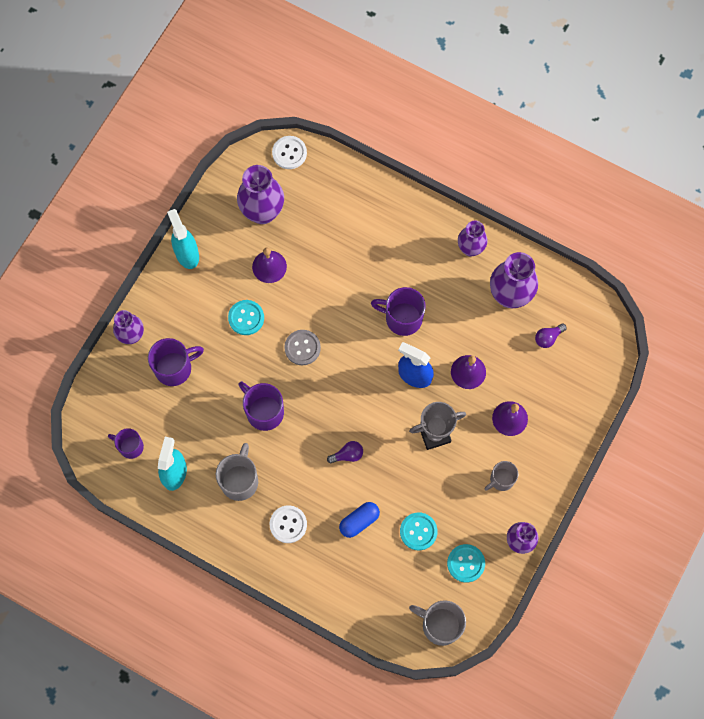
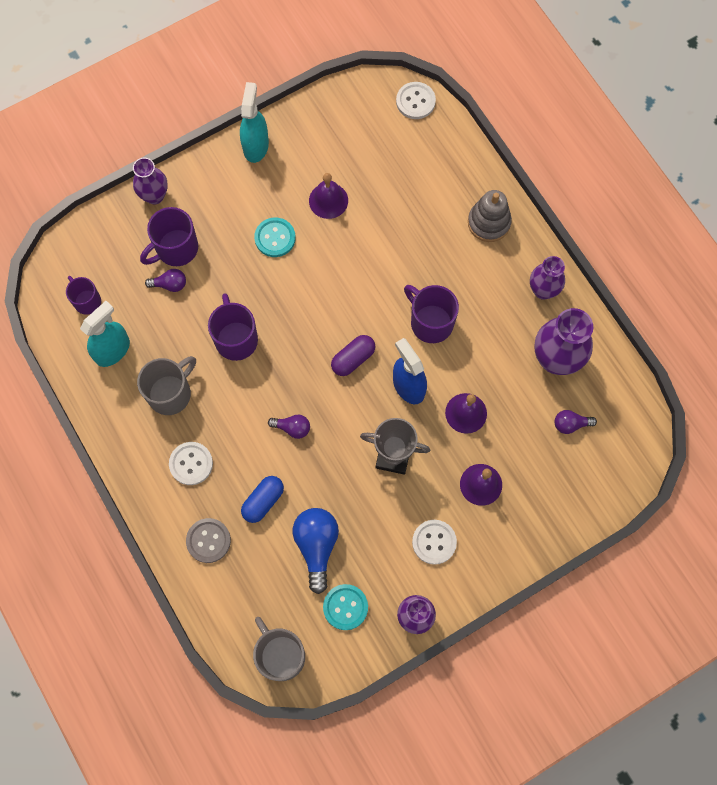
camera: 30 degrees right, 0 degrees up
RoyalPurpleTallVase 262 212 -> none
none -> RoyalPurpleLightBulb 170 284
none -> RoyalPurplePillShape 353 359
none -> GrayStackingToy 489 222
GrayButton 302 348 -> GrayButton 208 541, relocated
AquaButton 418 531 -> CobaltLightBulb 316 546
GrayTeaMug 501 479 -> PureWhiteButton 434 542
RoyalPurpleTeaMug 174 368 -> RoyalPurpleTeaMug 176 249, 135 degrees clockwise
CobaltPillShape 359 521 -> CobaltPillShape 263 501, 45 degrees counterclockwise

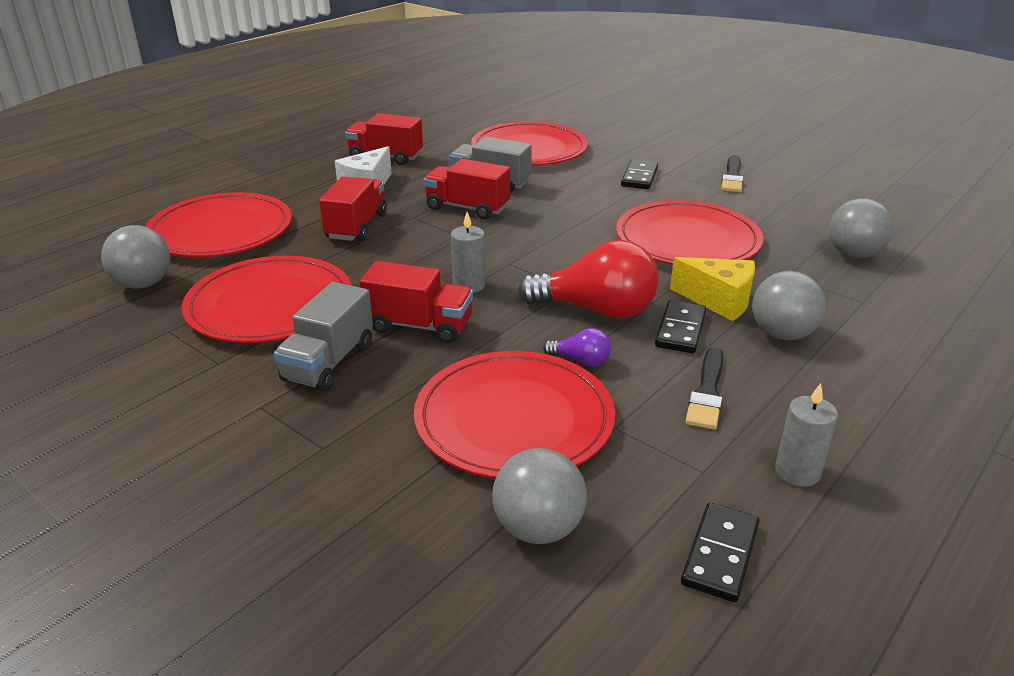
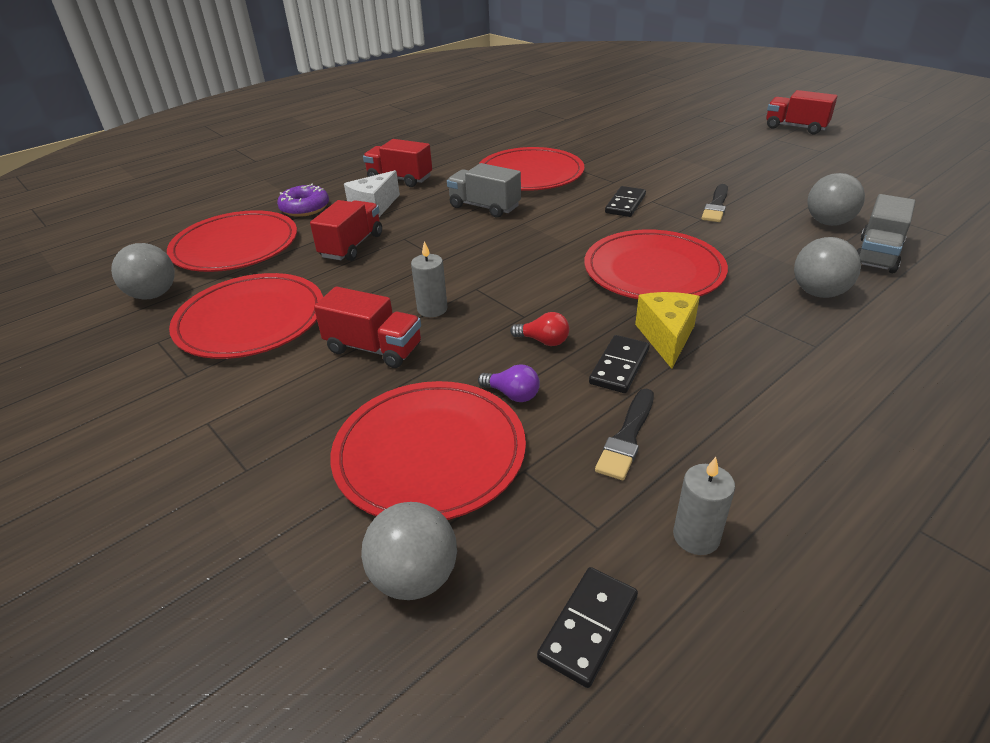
camera: 10 degrees right, 5 degrees up
none -> RoyalPurpleGlazedDonut 305 208
GrayLorry 329 362 -> GrayLorry 877 255, relocated
RedLorry 467 208 -> RedLorry 795 127, relocated
GrayBall 782 334 -> GrayBall 828 223, relocated
YellowCheeseWedge 719 301 -> YellowCheeseWedge 666 337, 120 degrees counterclockwise
RedLightBulb 596 310 -> RedLightBulb 543 341, x0.46

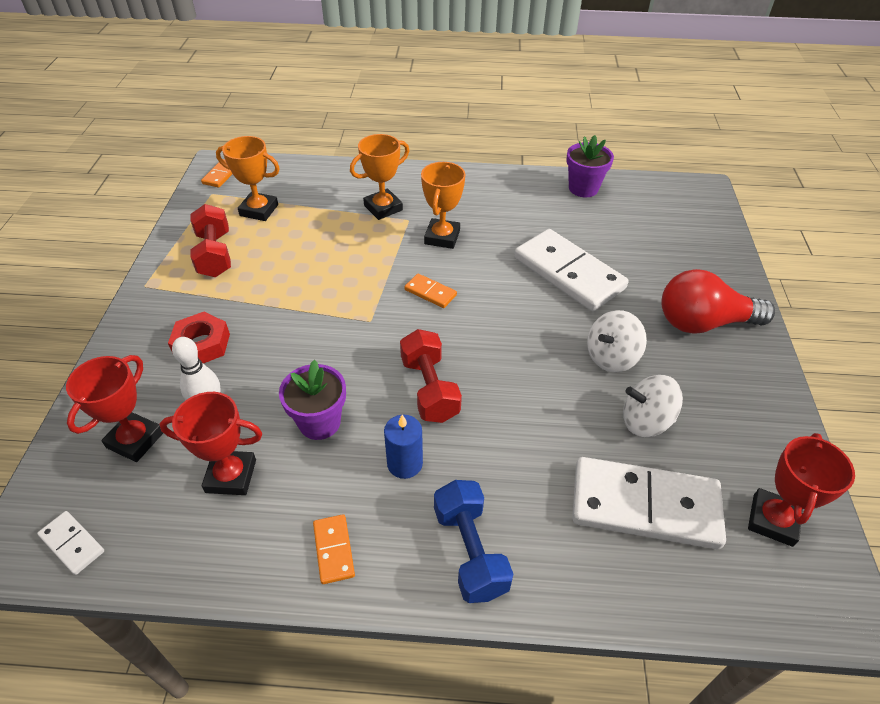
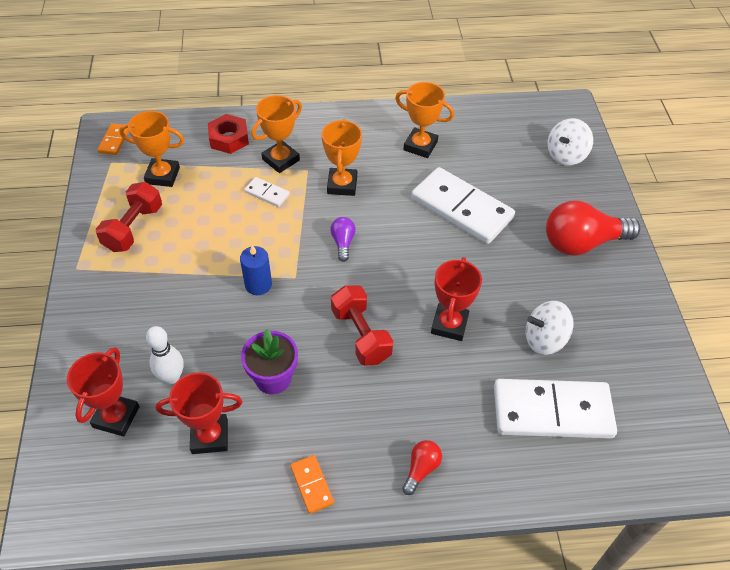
camera: 10 degrees left, 5 degrees up
RoyalPurplePottedPlant 583 188 -> none
none -> OrangeColouredPrizeCup 420 146
PureWhiteDominoTile 72 543 -> PureWhiteDominoTile 267 193, relocated
RedHexNut 202 344 -> RedHexNut 229 138, relocated
CobaltPillarCandle 405 463 -> CobaltPillarCandle 258 285, relocated
PureWhiteToyTop 611 357 -> PureWhiteToyTop 565 155, relocated
RedPrizeCup 772 520 -> RedPrizeCup 449 324, relocated
OrangeColouredDominoTile 430 292 -> RoyalPurpleLightBulb 343 242
CobaltDumbbell 470 551 -> RedLightBulb 421 469
RedDumbbell 215 254 -> RedDumbbell 133 228, 45 degrees clockwise

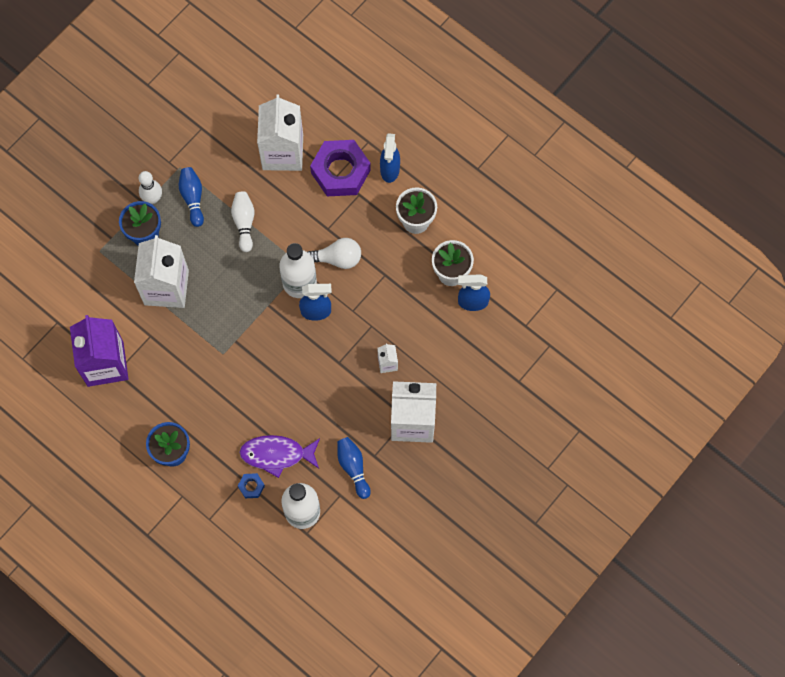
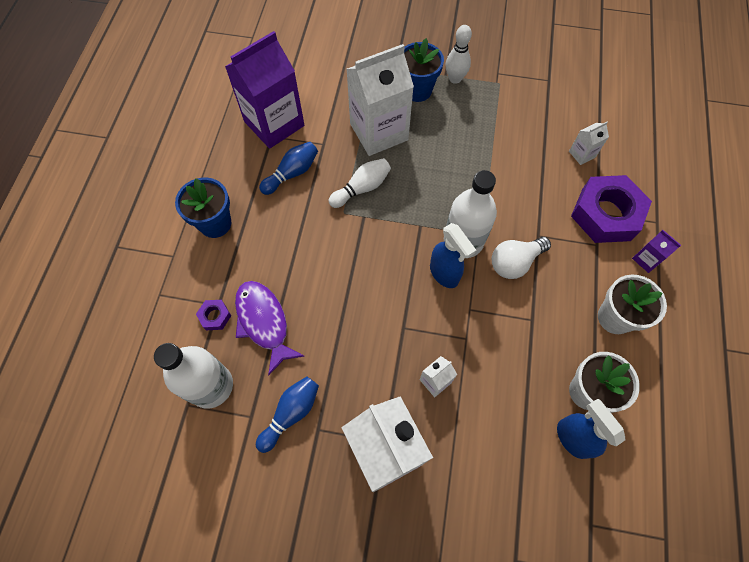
camera: 60 degrees right, 5 degrees down
CobaltTenpin 193 198 -> CobaltTenpin 292 173, relocated
PureWhiteTenpin 244 223 -> PureWhiteTenpin 362 188, relocated
CobaltSprayer 390 170 -> RoyalPurpleJuiceCarton 646 259
CobaltHexNut 251 486 -> RoyalPurpleHexNut 215 316
PureWhiteLightBulb 337 258 -> PureWhiteLightBulb 514 262, 90 degrees clockwise
PureWhiteJuiceCarton 283 152 -> PureWhiteJuiceCarton 582 154, x0.43

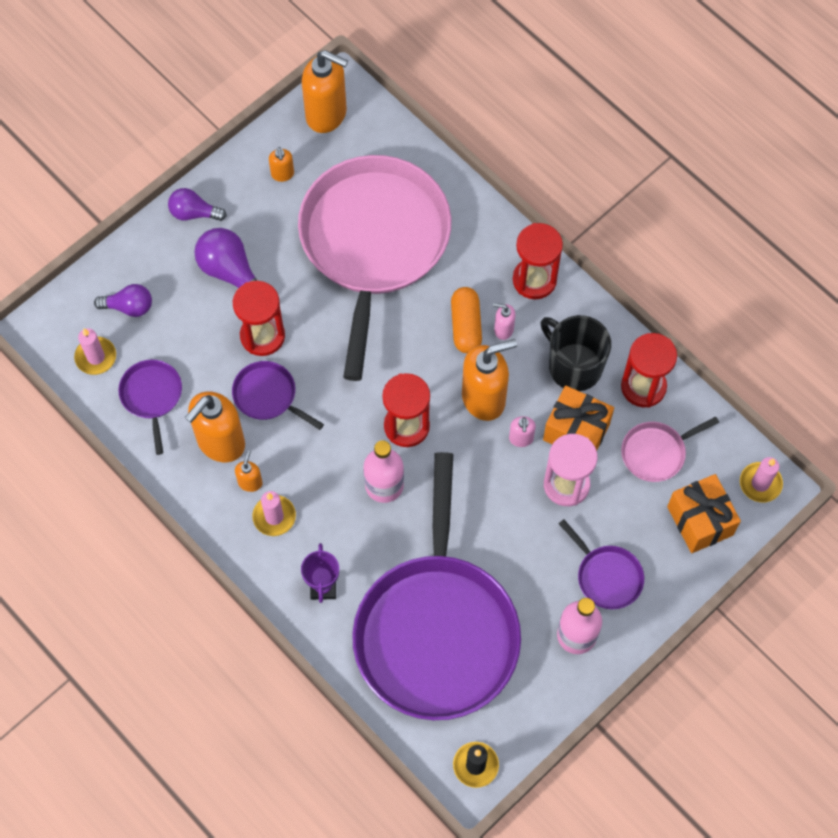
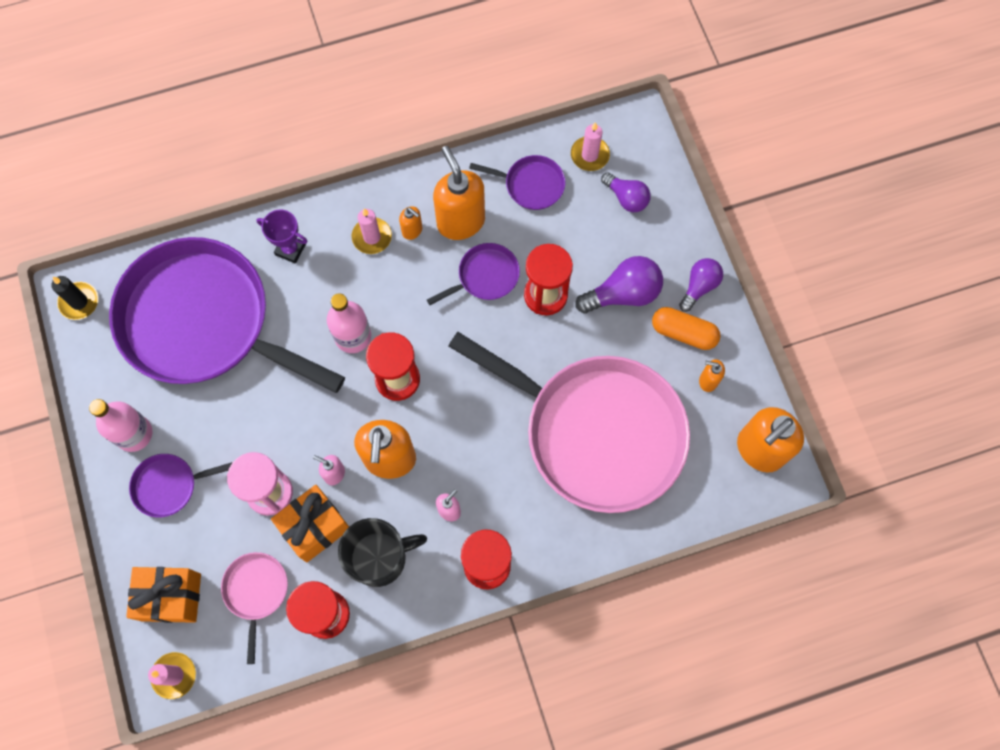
camera: 115 degrees right, 5 degrees up
OrangeColouredPillShape 466 326 -> OrangeColouredPillShape 683 333, relocated
RoyalPurpleLightBulb 129 307 -> RoyalPurpleLightBulb 626 198, 75 degrees counterclockwise

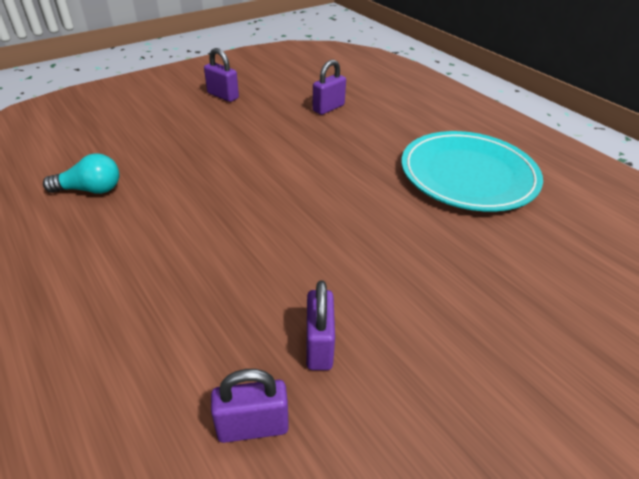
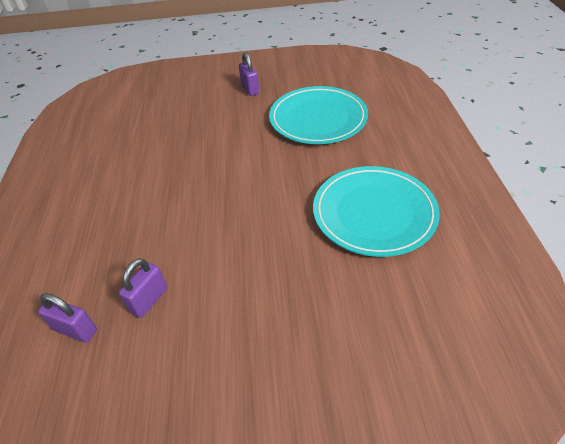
camera: 35 degrees right, 5 degrees up
AquaLightBulb 90 190 -> none
RoyalPurpleSmallLock 328 108 -> AquaPlate 318 119

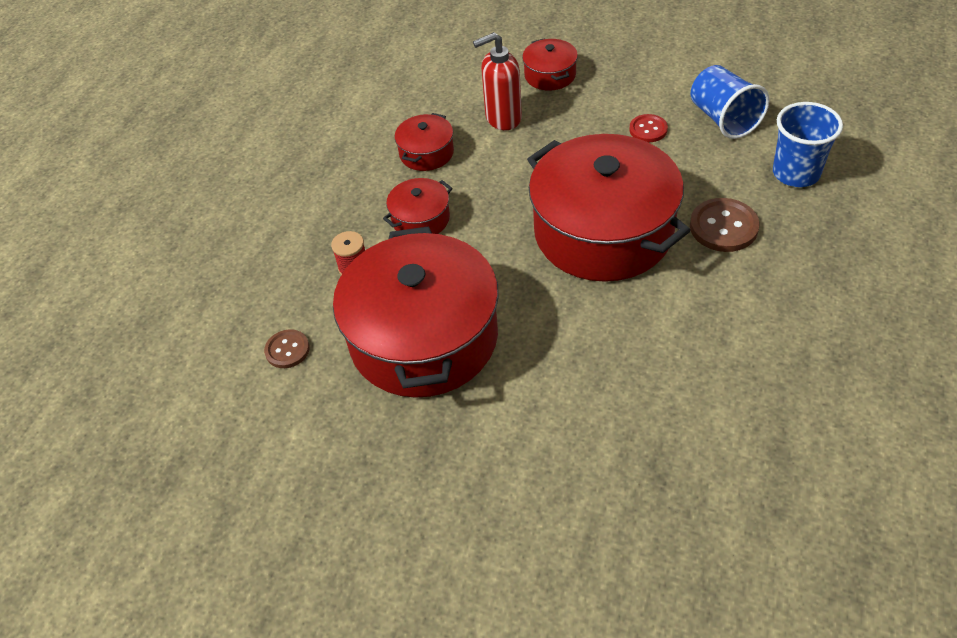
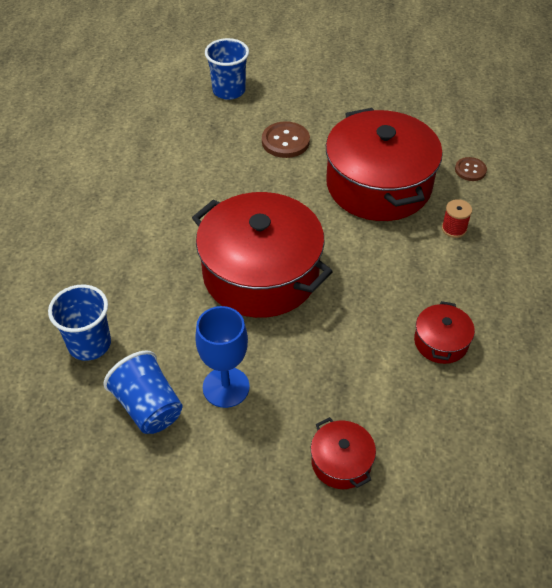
camera: 165 degrees right, 0 degrees up
RedPot 420 219 -> none
RedSoapDispenser 502 118 -> none
none -> CobaltCup 229 91
BrownButton 723 227 -> BrownButton 285 141, relocated
RedButton 648 129 -> CobaltChalice 226 387

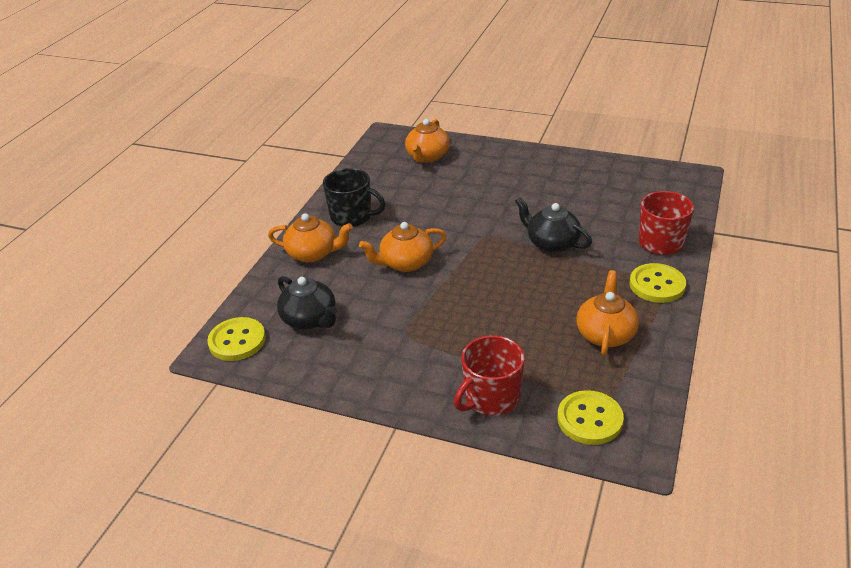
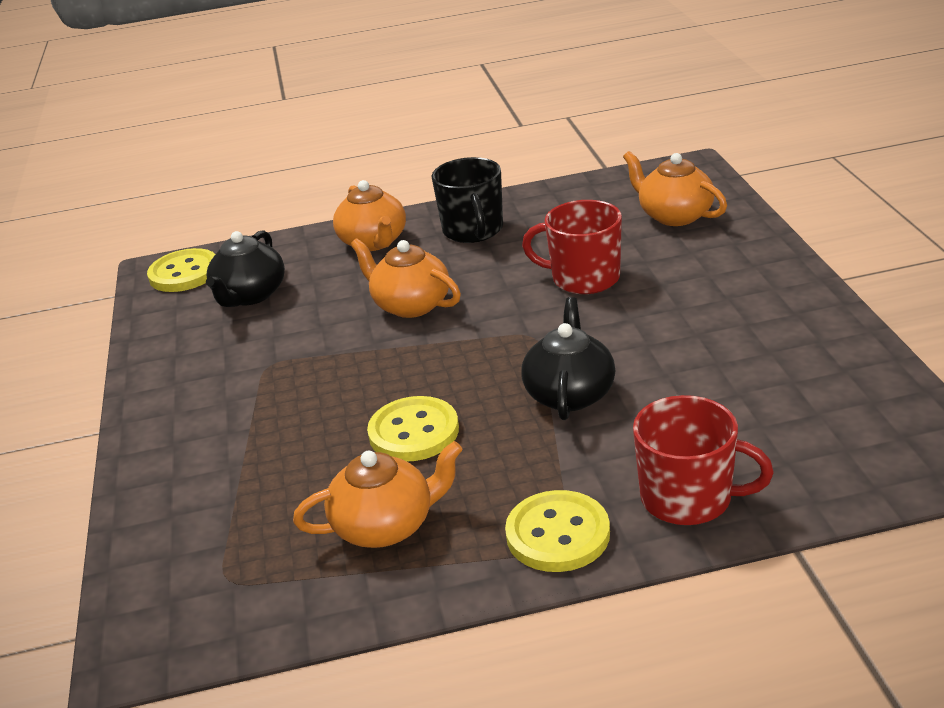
camera: 60 degrees right, 5 degrees down
RedTeaMug 491 398 -> RedTeaMug 583 278, relocated
YellowButton 589 419 -> YellowButton 414 432, relocated
OrangeColouredTeapot 427 157 -> OrangeColouredTeapot 674 215, 60 degrees clockwise

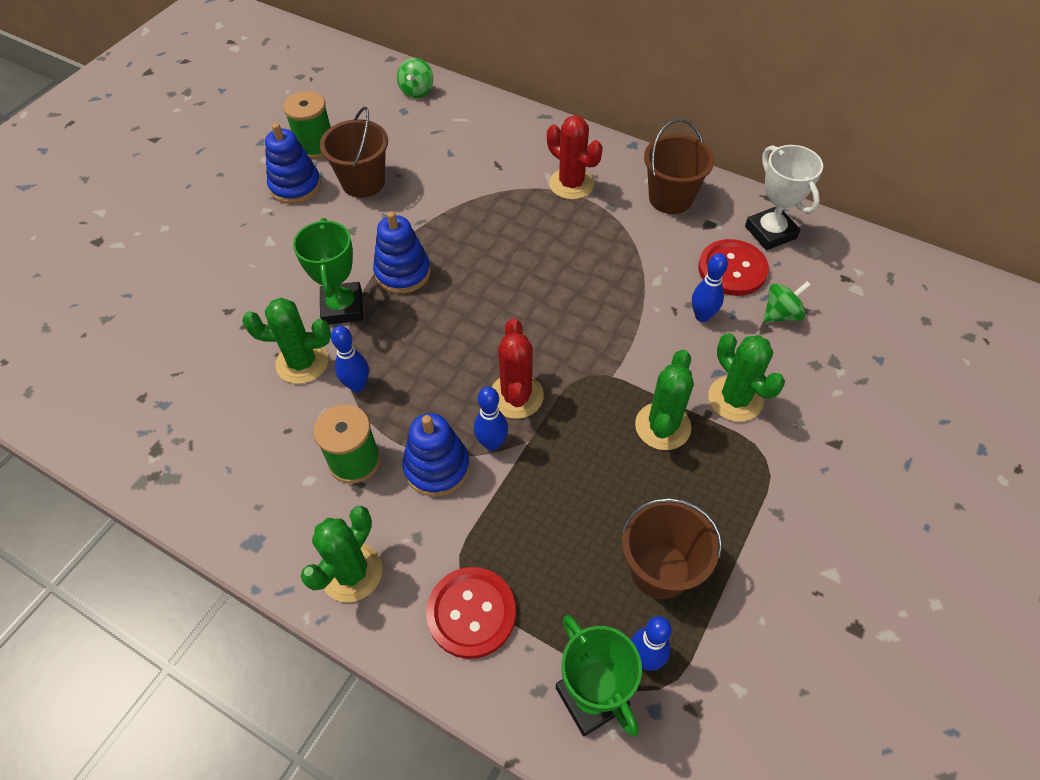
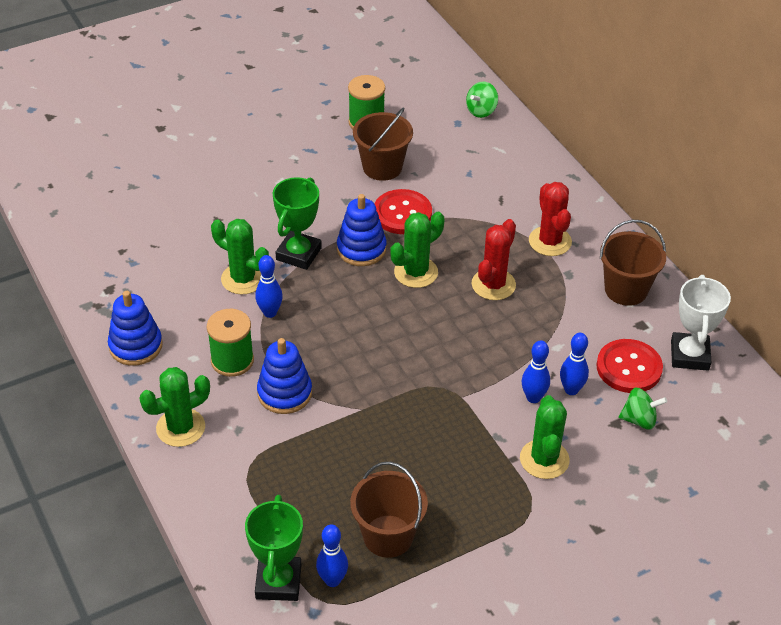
camera: 30 degrees right, 10 degrees down
CobaltStackingToy 295 186 -> CobaltStackingToy 135 346, relocated
RedButton 471 613 -> RedButton 402 213, relocated
CobaltTenpin 492 443 -> CobaltTenpin 533 398, relocated
RedPricklyPlant 516 396 -> RedPricklyPlant 493 284, relocated
LeafGreenPricklyPlant 662 426 -> LeafGreenPricklyPlant 416 272, relocated

